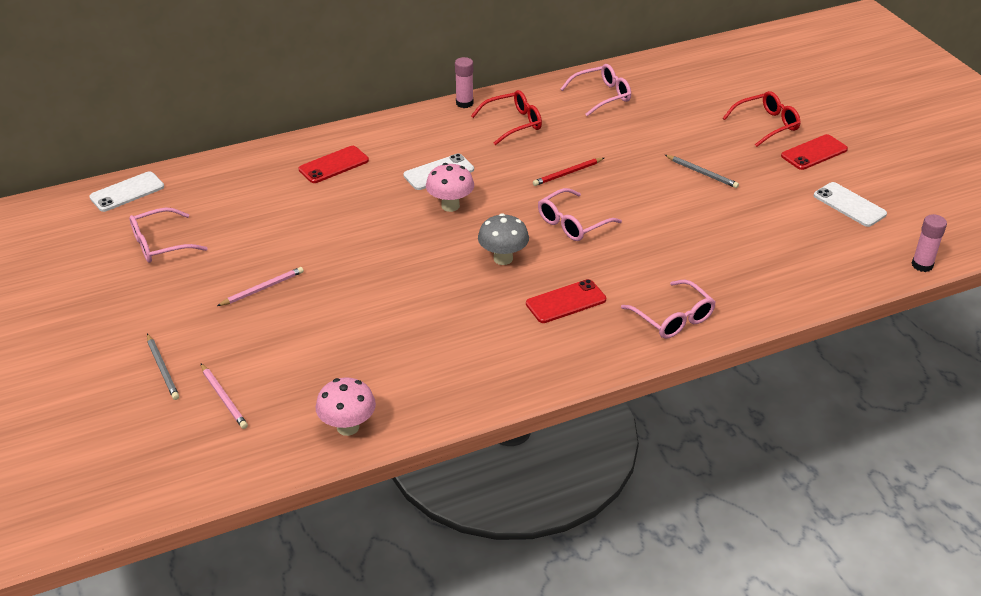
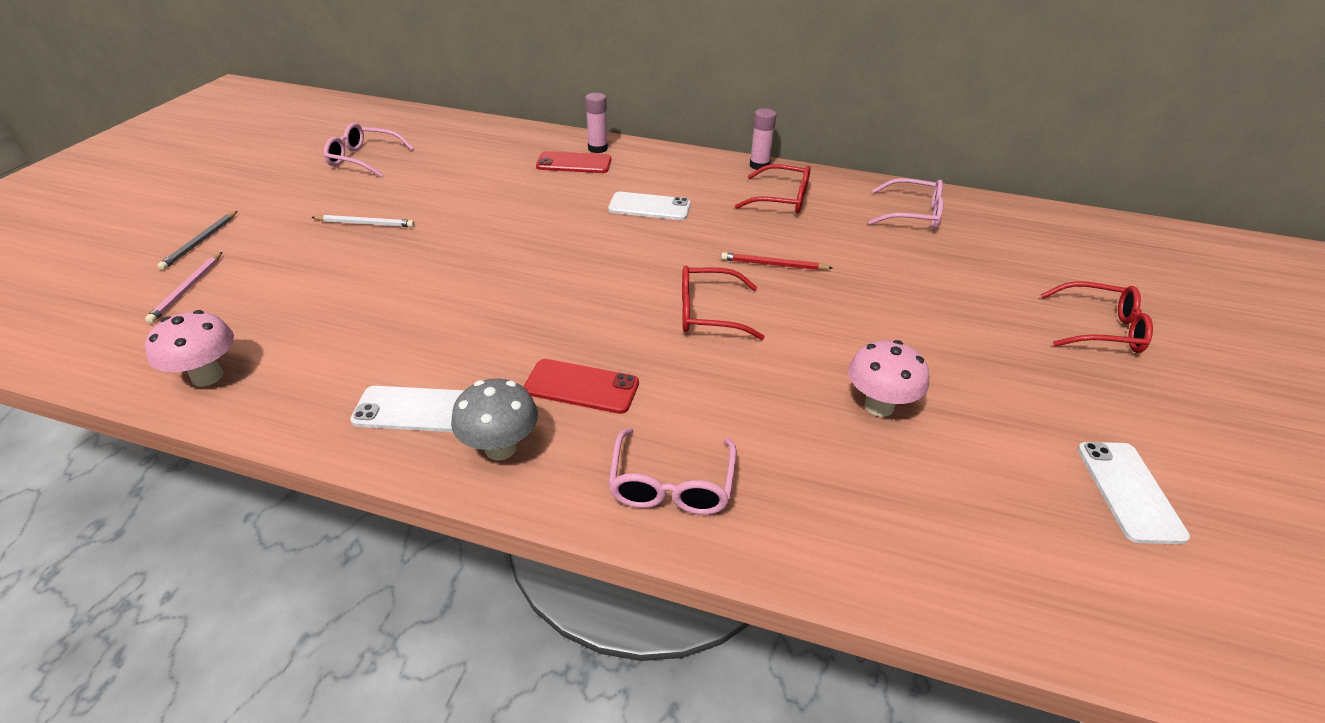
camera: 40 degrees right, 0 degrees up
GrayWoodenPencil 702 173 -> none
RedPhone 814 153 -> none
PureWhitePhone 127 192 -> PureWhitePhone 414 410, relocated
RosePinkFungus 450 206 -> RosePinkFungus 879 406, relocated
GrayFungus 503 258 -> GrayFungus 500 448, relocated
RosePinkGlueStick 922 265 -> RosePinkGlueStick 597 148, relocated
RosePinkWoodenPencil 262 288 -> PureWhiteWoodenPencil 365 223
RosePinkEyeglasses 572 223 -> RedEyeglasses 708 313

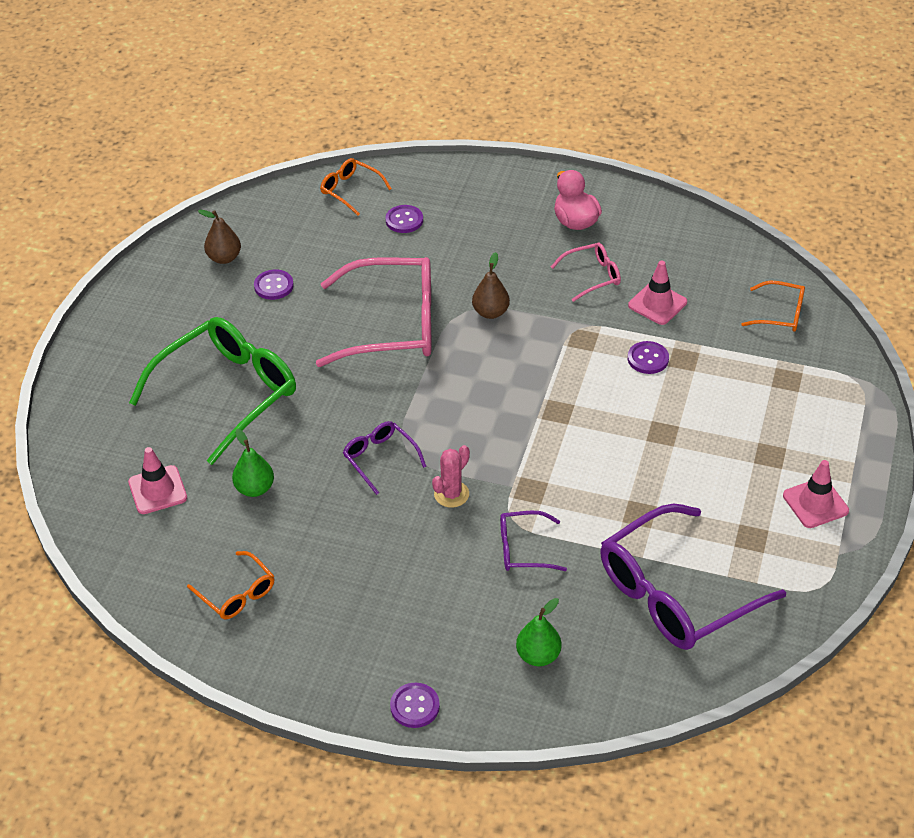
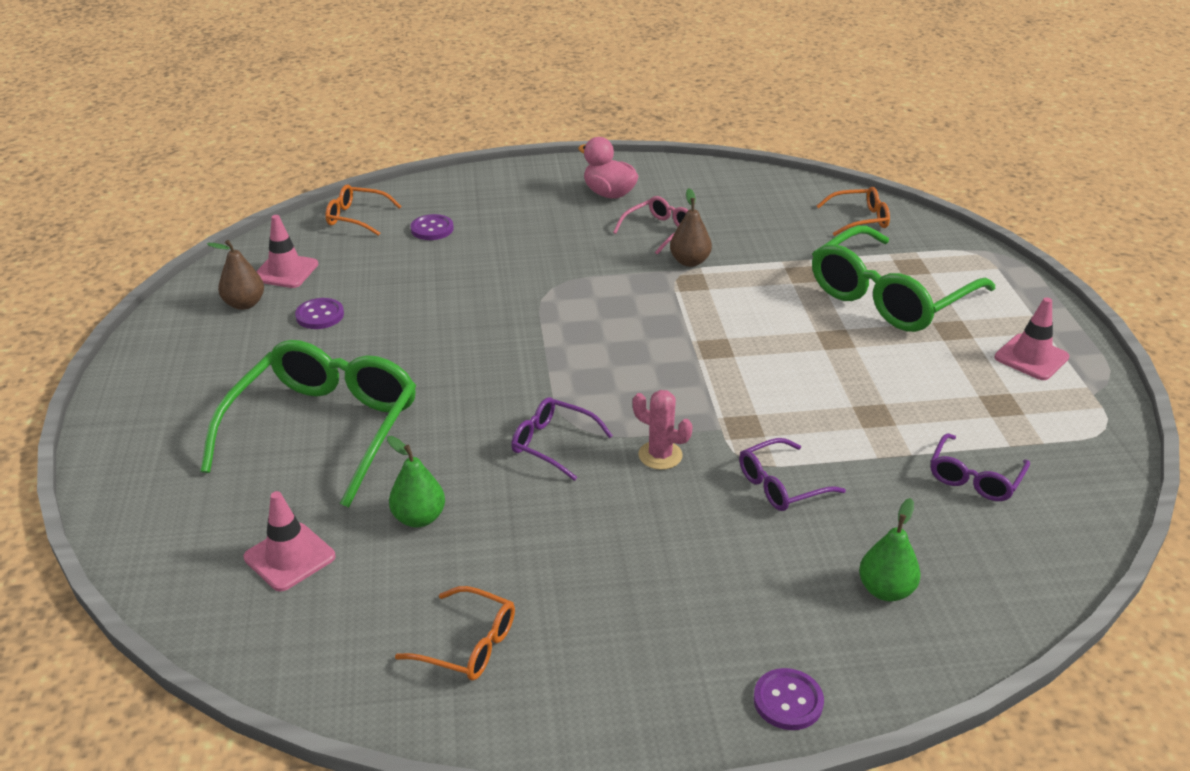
camera: 25 degrees left, 10 degrees down
RosePinkEyeglasses 392 325 -> none
RoyalPurpleButton 648 359 -> none
none -> LeafGreenEyeglasses 890 296
BrownToyPear 490 312 -> BrownToyPear 689 261, relocated
RosePinkSafetyCone 657 304 -> RosePinkSafetyCone 285 271, relocated
RosePinkPricklyPlant 451 494 -> RosePinkPricklyPlant 660 455, 75 degrees counterclockwise
RoyalPurpleEyeglasses 676 593 -> RoyalPurpleEyeglasses 974 477, x0.48

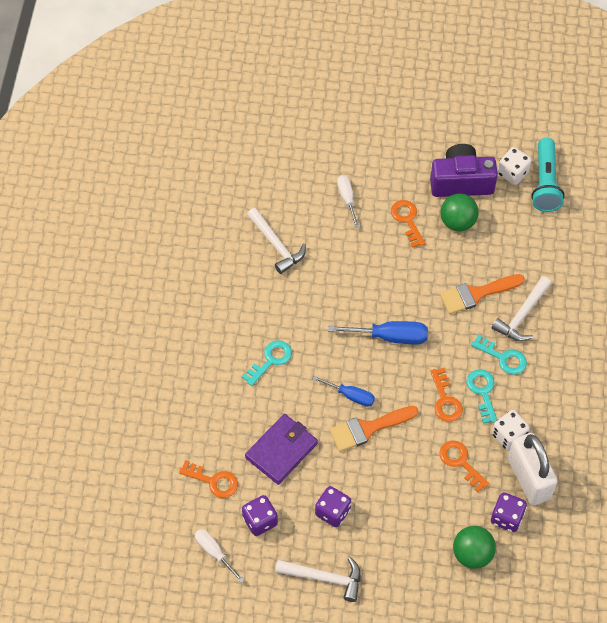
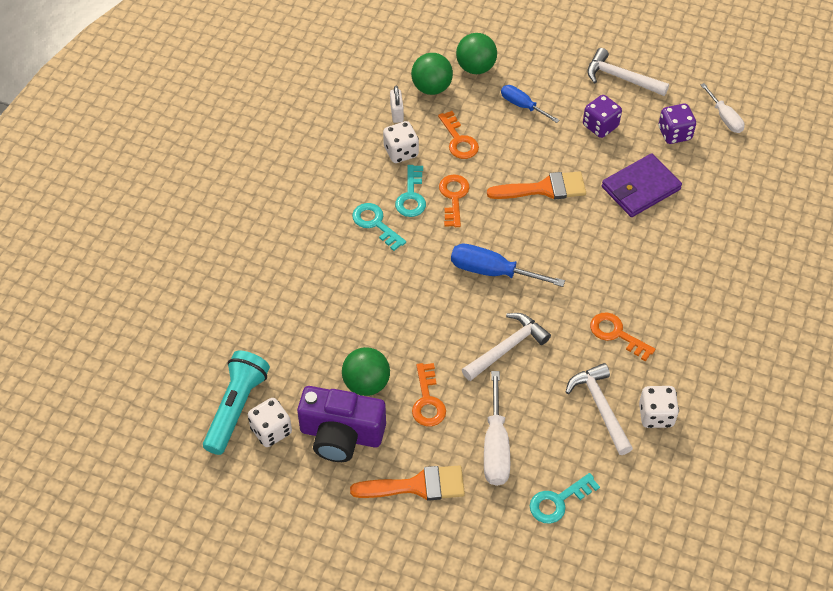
camera: 165 degrees left, 5 degrees down
none -> PureWhiteDice 656 415
OrangeColouredKey 213 481 -> OrangeColouredKey 617 334, relocated
AquaKey 270 360 -> AquaKey 558 501, relocated
CobaltFlatScrewdriver 351 396 -> CobaltFlatScrewdriver 522 106, relocated
OrangeColouredBrush 476 294 -> OrangeColouredBrush 416 486, relocated
PureWhiteHammer 522 315 -> PureWhiteHammer 507 348, relocated
RoyalPurpleDice 507 518 -> LeafGreenBall 431 88
PureWhiteFlatScrewdriver 347 199 -> PureWhiteFlatScrewdriver 495 446, x1.55
PureWhiteSmallLock 529 479 -> PureWhiteSmallLock 397 113, x0.44

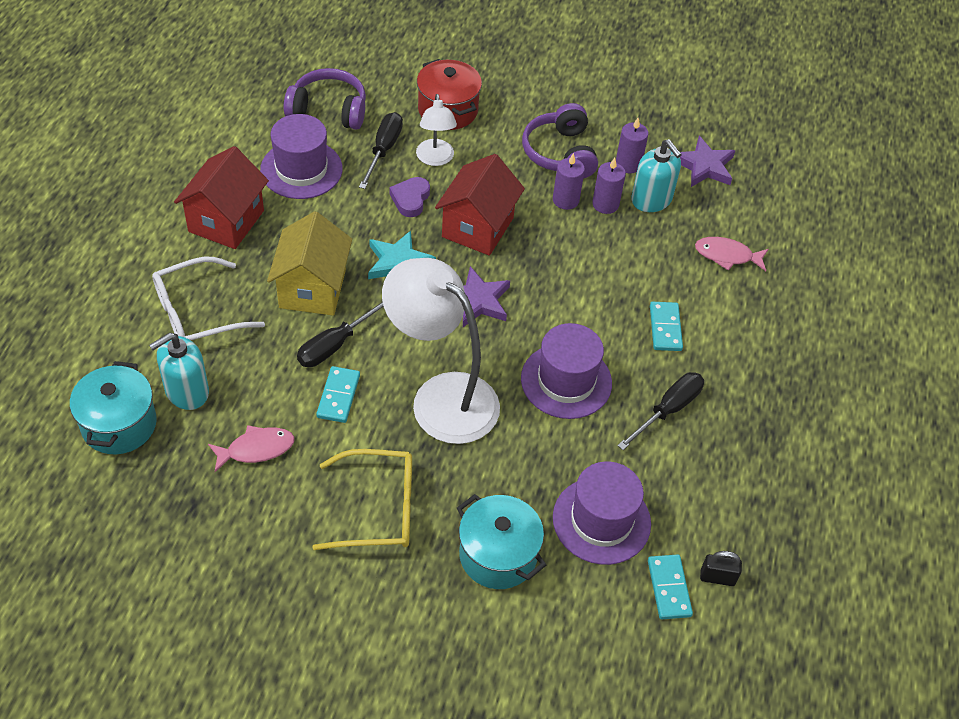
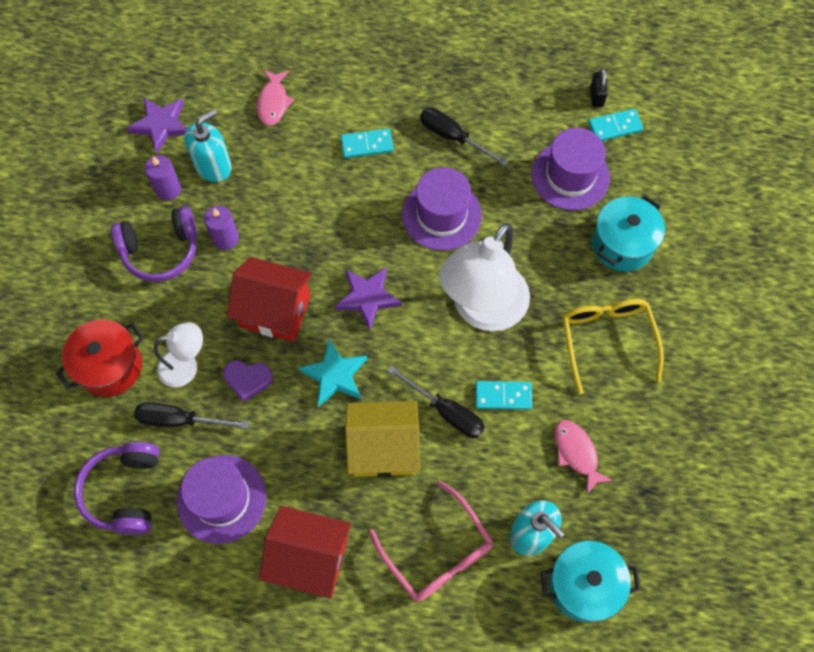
camera: 95 degrees left, 15 degrees up
RoyalPurplePillarCandle 605 204 -> none
PureWhiteEyeglasses 197 313 -> RosePinkEyeglasses 437 552

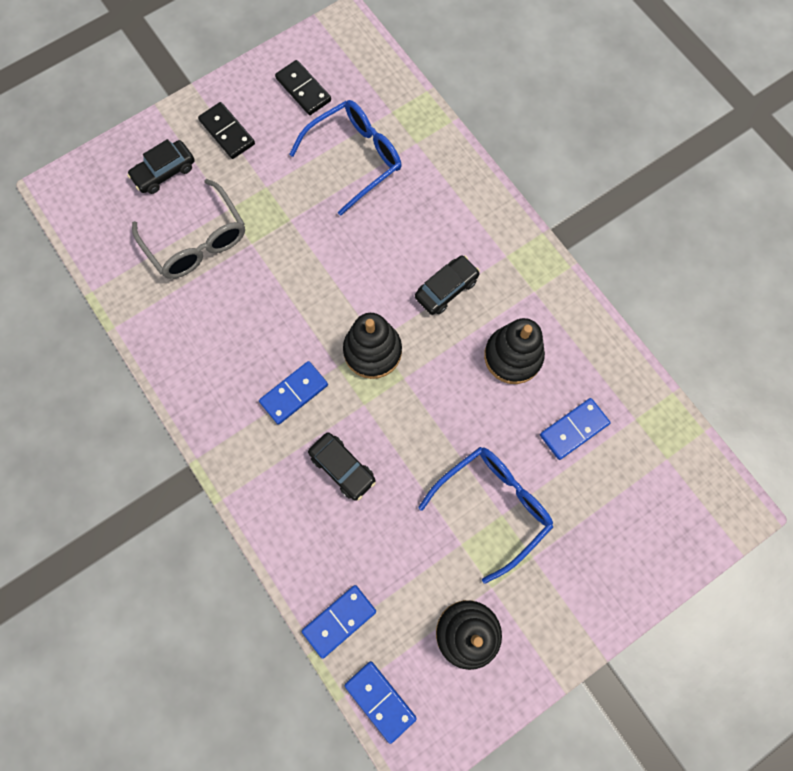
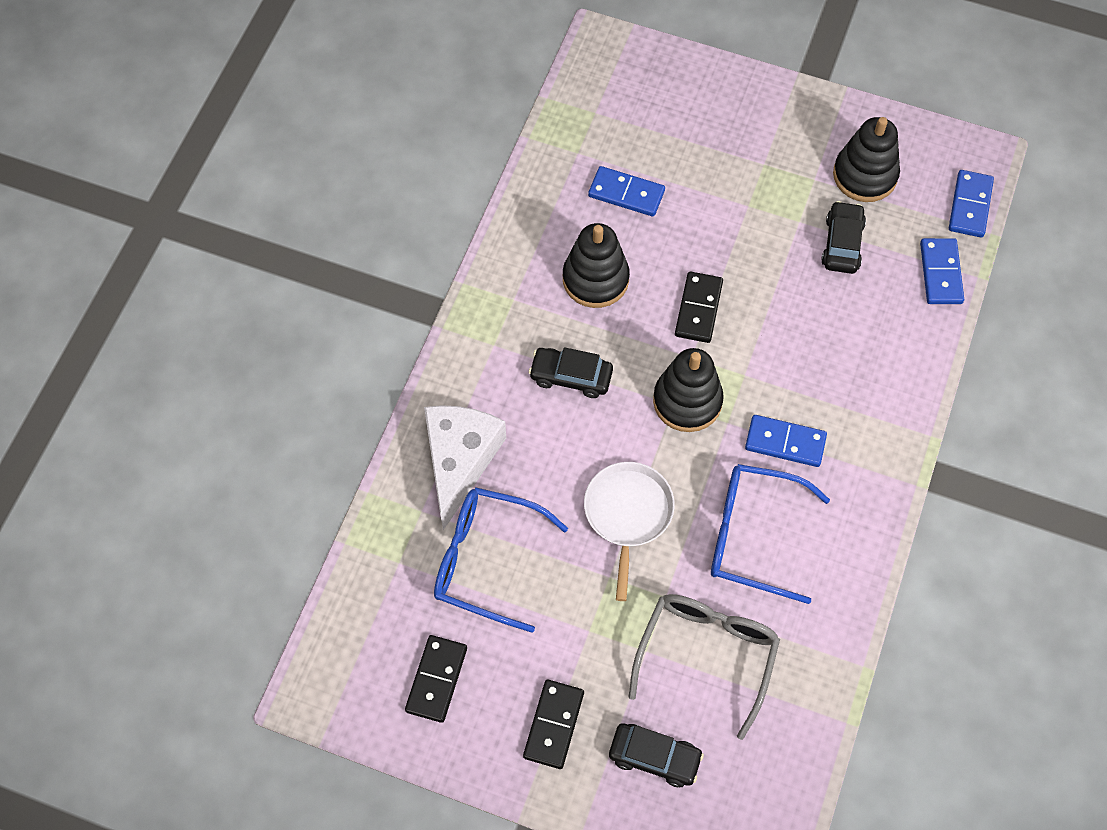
camera: 125 degrees left, 10 degrees down
none -> PureWhiteCheeseWedge 459 461
none -> PureWhitePan 628 514
none -> EbonyDominoTile 698 309
EbonyToyCar 342 468 -> EbonyToyCar 842 244, relocated
CobaltEyeglasses 493 506 -> CobaltEyeglasses 752 536, relocated
CobaltDominoTile 339 620 -> CobaltDominoTile 940 273, 75 degrees clockwise

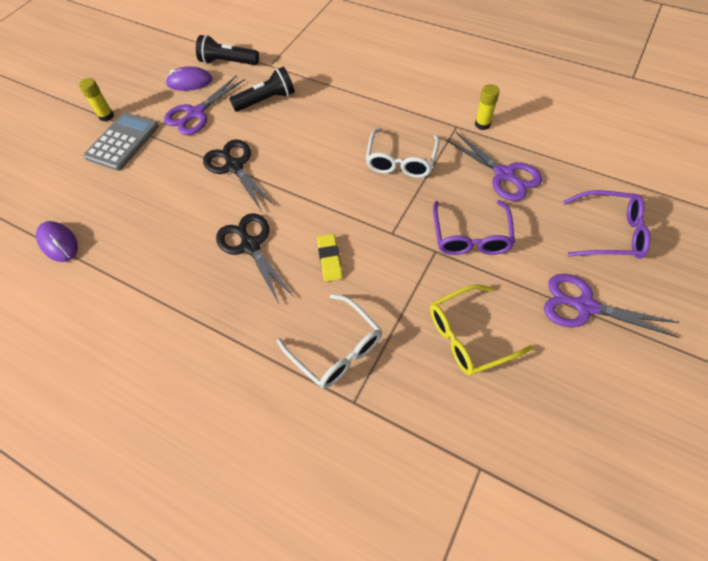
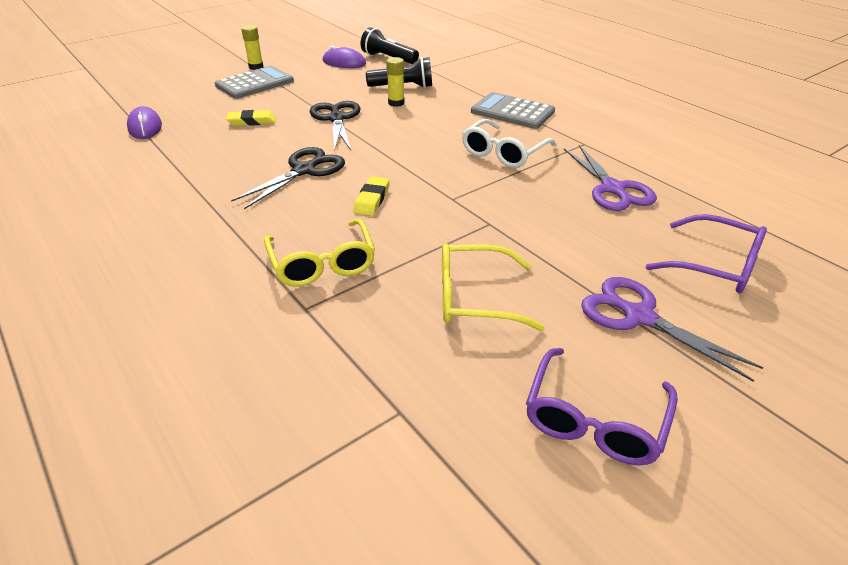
camera: 20 degrees right, 20 degrees down
RoyalPurpleScissors 196 113 -> none
none -> YellowGumEraser 252 121
none -> GrayCalculator 512 112
RoyalPurpleEyeglasses 471 236 -> RoyalPurpleEyeglasses 595 419, relocated
YellowGlueStick 482 124 -> YellowGlueStick 396 103, relocated
PureWhiteEyeglasses 336 348 -> YellowEyeglasses 322 263
EbonyScissors 250 246 -> EbonyScissors 304 170, 45 degrees clockwise

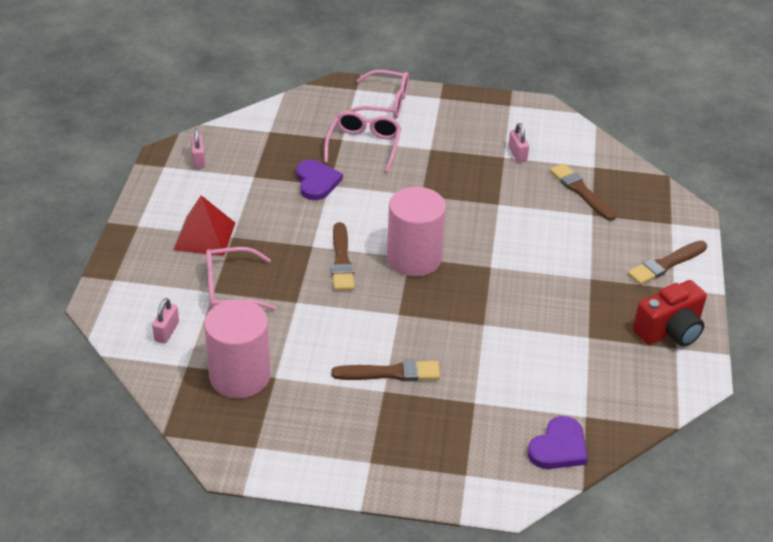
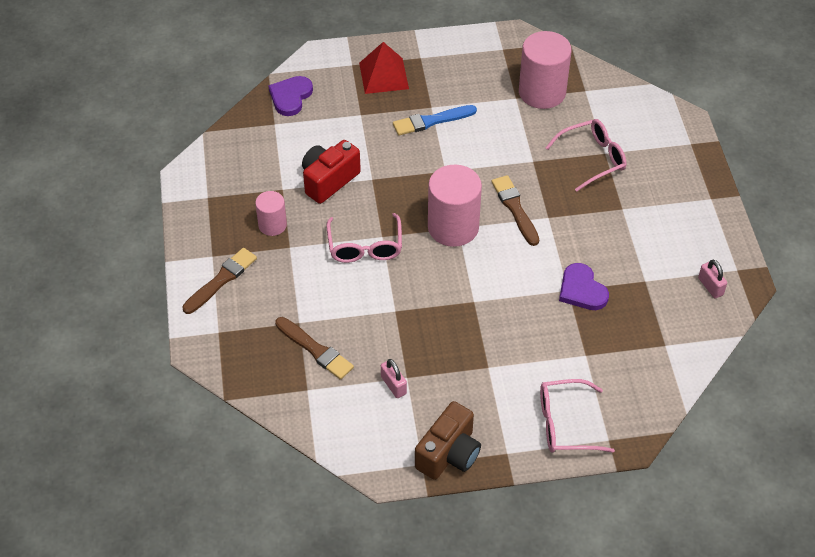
camera: 165 degrees right, 10 degrees up
RosePinkSmallLock 167 332 -> none
none -> RosePinkCylinder 272 225
none -> BrownCamera 449 454
RedPyramidShape 204 236 -> RedPyramidShape 384 75, relocated
RosePinkEyeglasses 364 145 -> RosePinkEyeglasses 365 247, relocated
RedCamera 669 331 -> RedCamera 329 180, relocated
BrownBrush 390 373 -> CobaltBrush 431 121

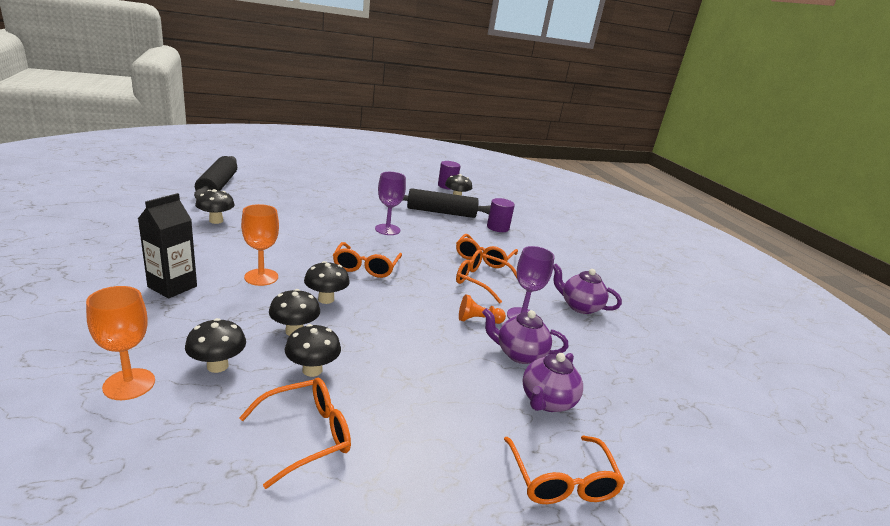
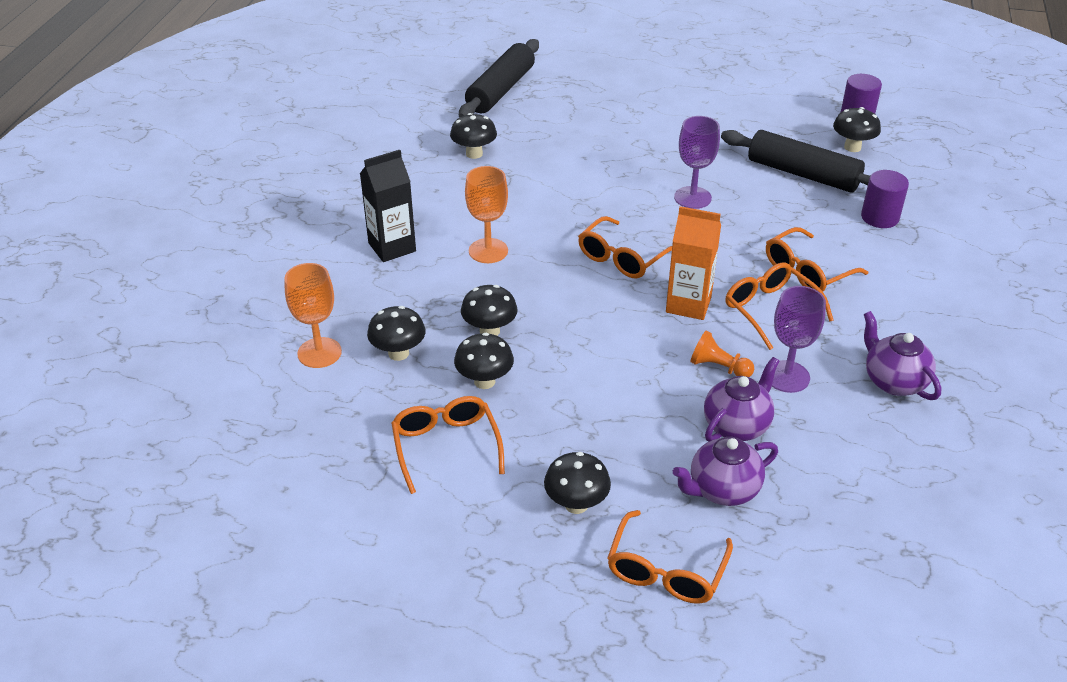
camera: 35 degrees right, 15 degrees up
none -> OrangeColouredJuiceCarton 688 304
EbonyFungus 326 299 -> EbonyFungus 576 504, relocated
OrangeColouredEyeglasses 307 435 -> OrangeColouredEyeglasses 446 446, 105 degrees counterclockwise
RoyalPurpleTeapot 519 354 -> RoyalPurpleTeapot 737 425, 90 degrees clockwise

